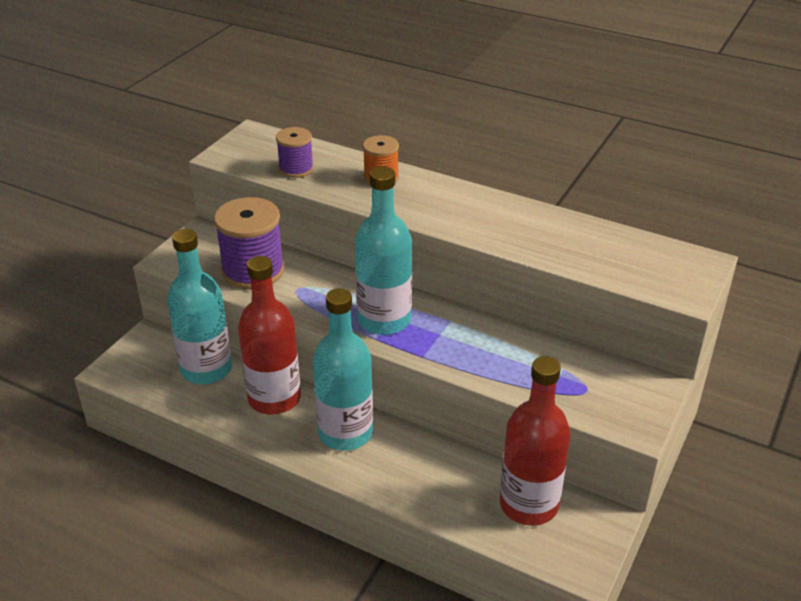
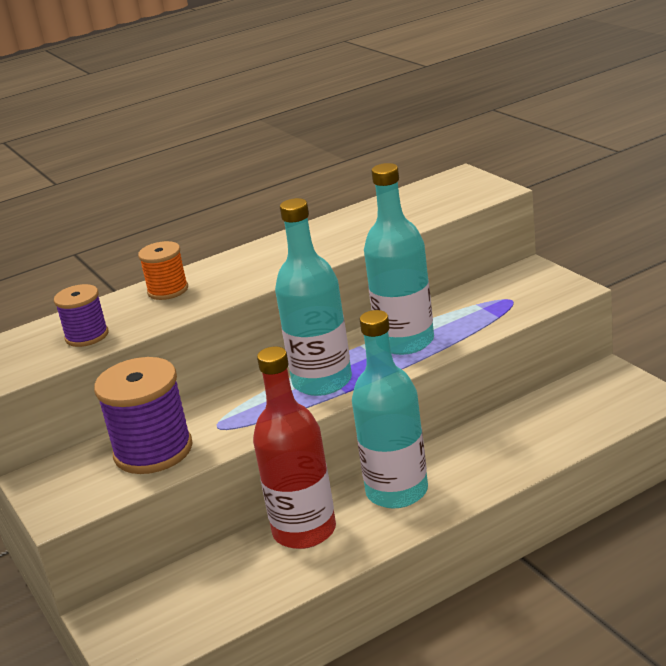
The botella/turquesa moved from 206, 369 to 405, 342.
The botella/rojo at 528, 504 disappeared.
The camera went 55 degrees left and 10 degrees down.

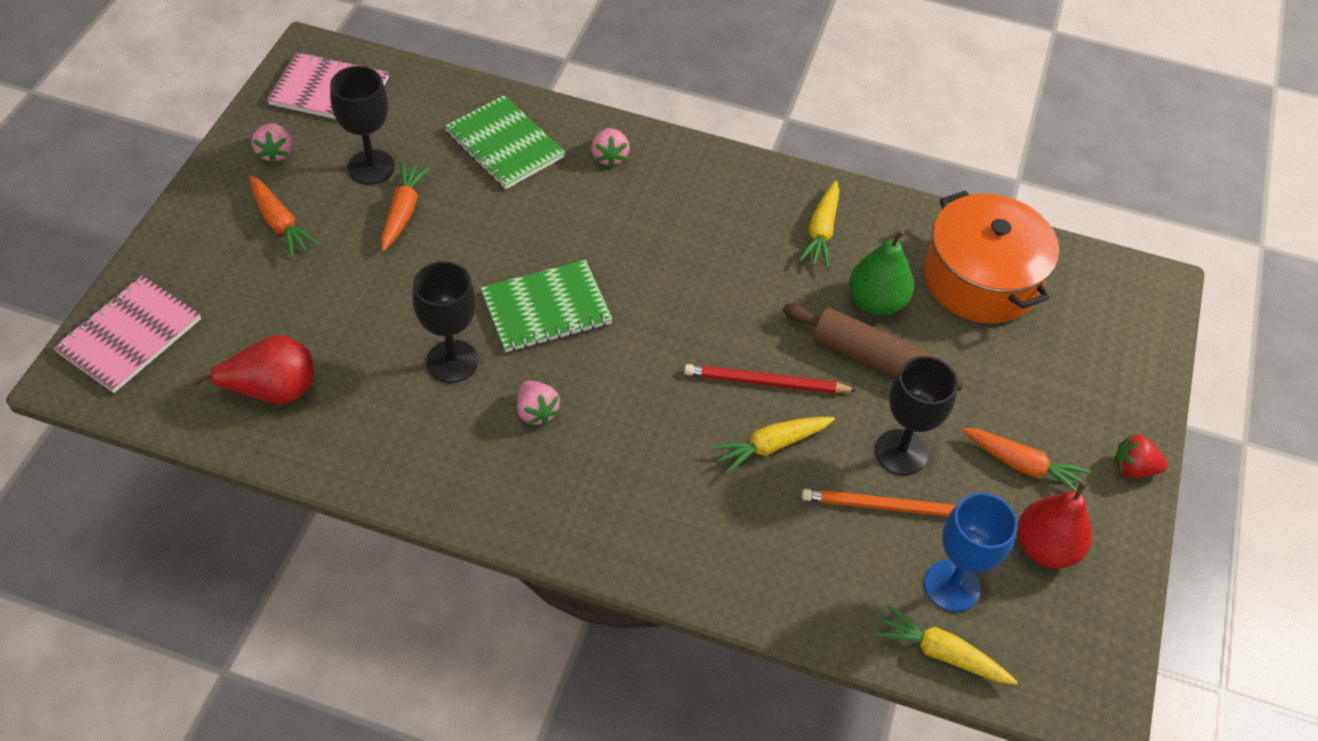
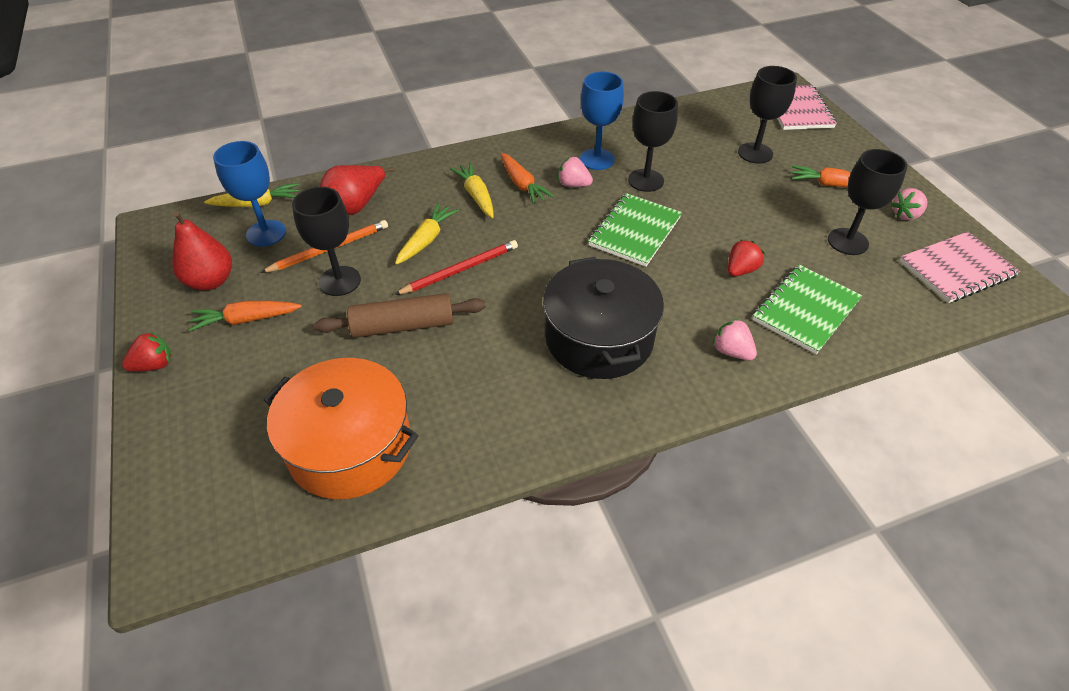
The pera/rojo moved from 272, 390 to 356, 205.
The fresa/rosa at 275, 153 turned 75 degrees counterclockwise.
The zanahoria/naranja moved from 403, 211 to 522, 185.
The cuaderno/verde at 505, 145 turned 60 degrees counterclockwise.
The zanahoria/amarillo moved from 821, 231 to 476, 196.
The pera/verde at 876, 302 disappeared.
The olla/negro at 599, 338 appeared.
The copa/azul at 597, 159 appeared.
The fresa/rojo at 740, 270 appeared.
The copa/negro at 755, 153 appeared.
The camera went 145 degrees right and 5 degrees down.

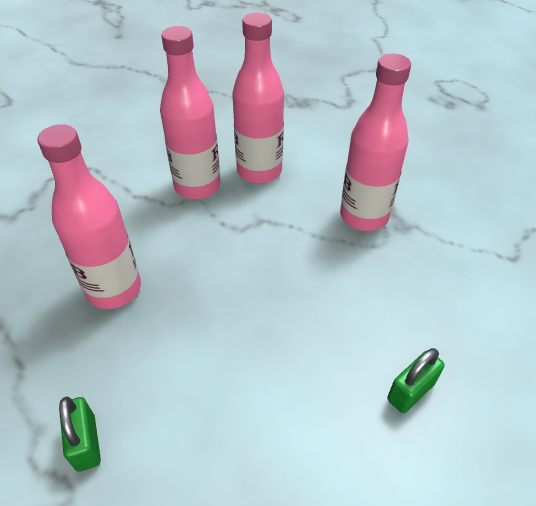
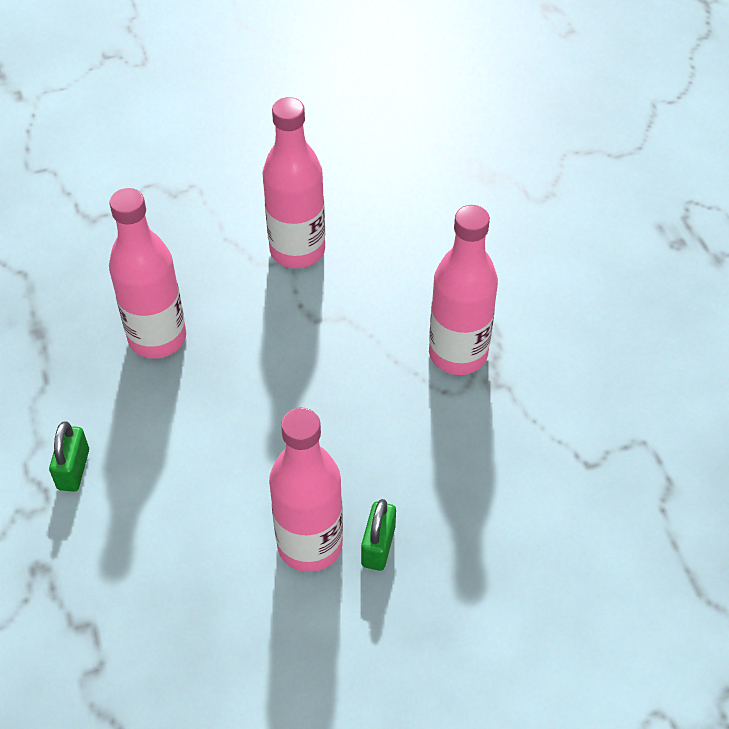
The botella/rosa moved from 259, 171 to 310, 545.
The candado/verde at 410, 391 turned 60 degrees counterclockwise.
The camera went 25 degrees right and 5 degrees up.

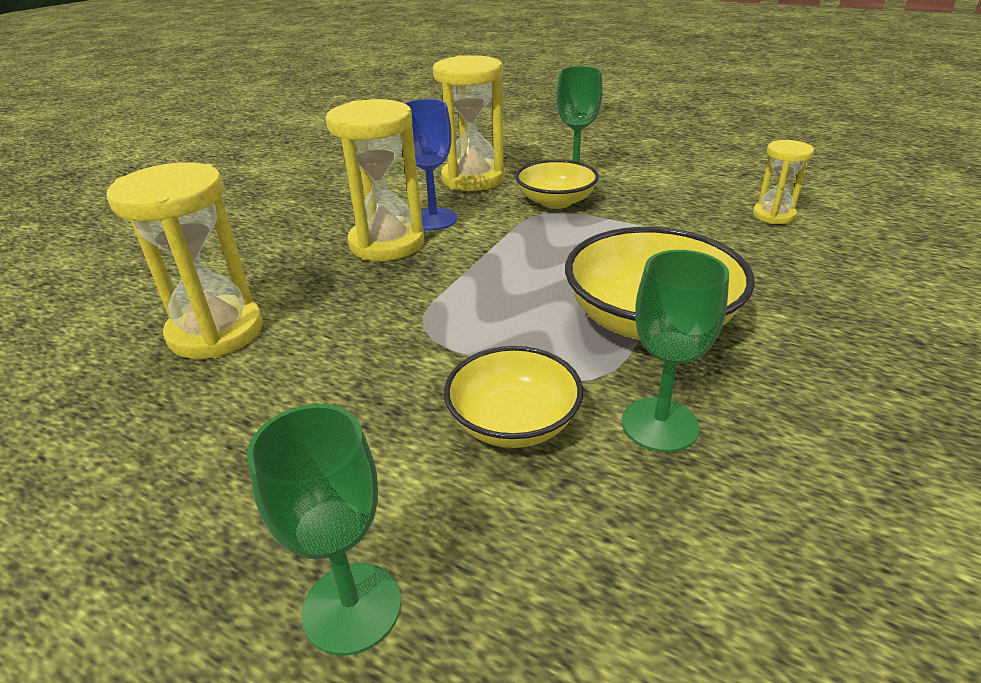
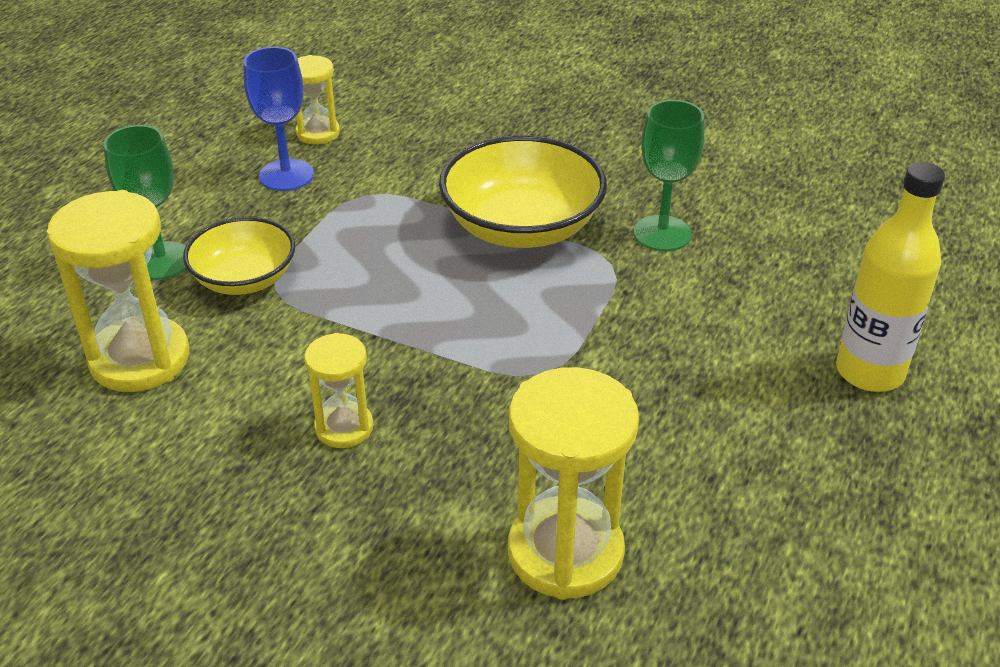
The copa/verde at 352, 607 was replaced by the botella/amarillo at 869, 372.
The reloj de arena/amarillo at 387, 243 changed to 0.56 times the size.
The copa/azul moved from 433, 219 to 286, 175.
The cuenco/amarillo at 513, 422 disappeared.
The camera went 95 degrees left and 5 degrees up.

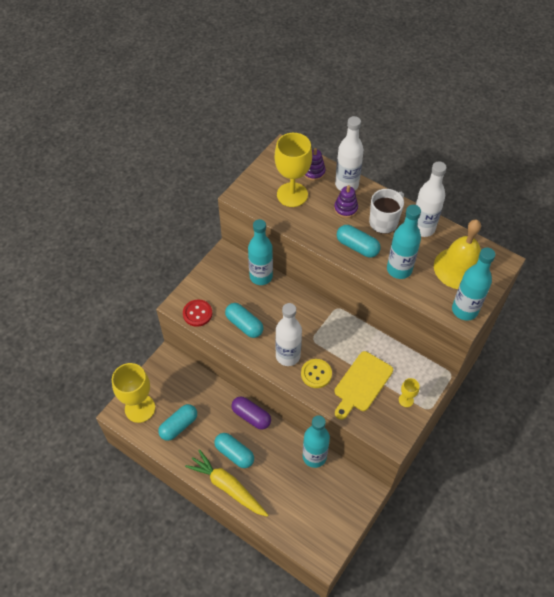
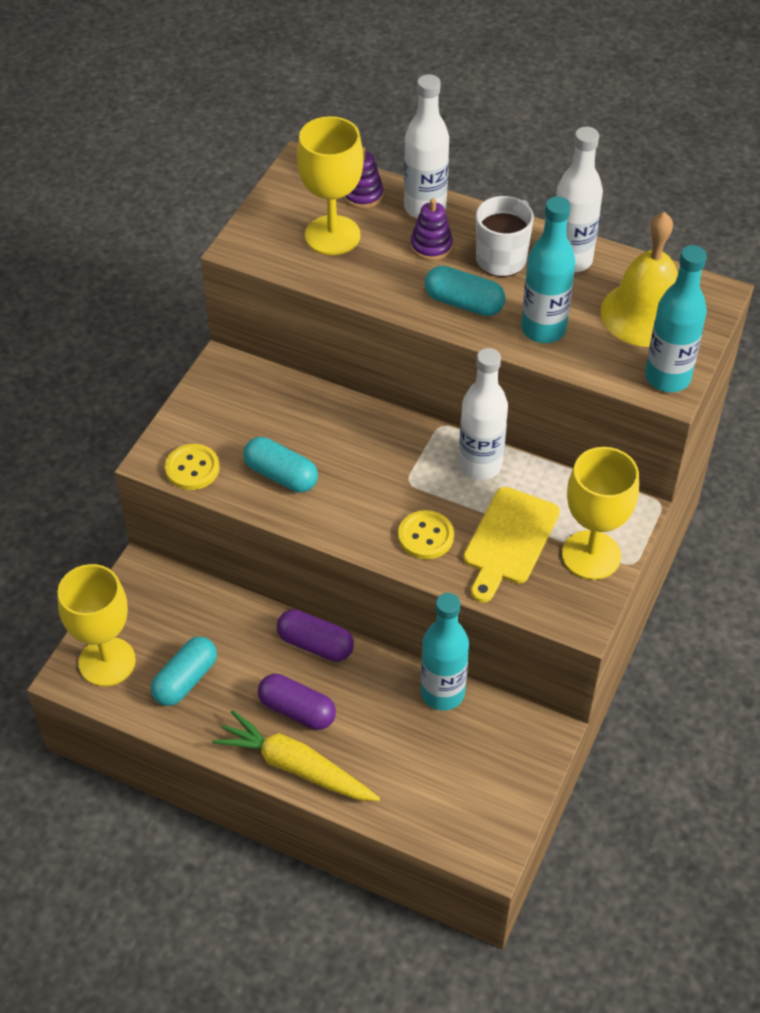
The botón/rojo at 197, 313 became the botón/amarillo at 192, 468.
The cápsula/turquesa at 234, 453 became the cápsula/morado at 297, 710.
The botella/turquesa at 261, 276 disappeared.
The botella/blanco moved from 288, 356 to 480, 465.
The copa/amarillo at 406, 400 changed to 2.20 times the size.
The camera went 10 degrees left and 5 degrees down.

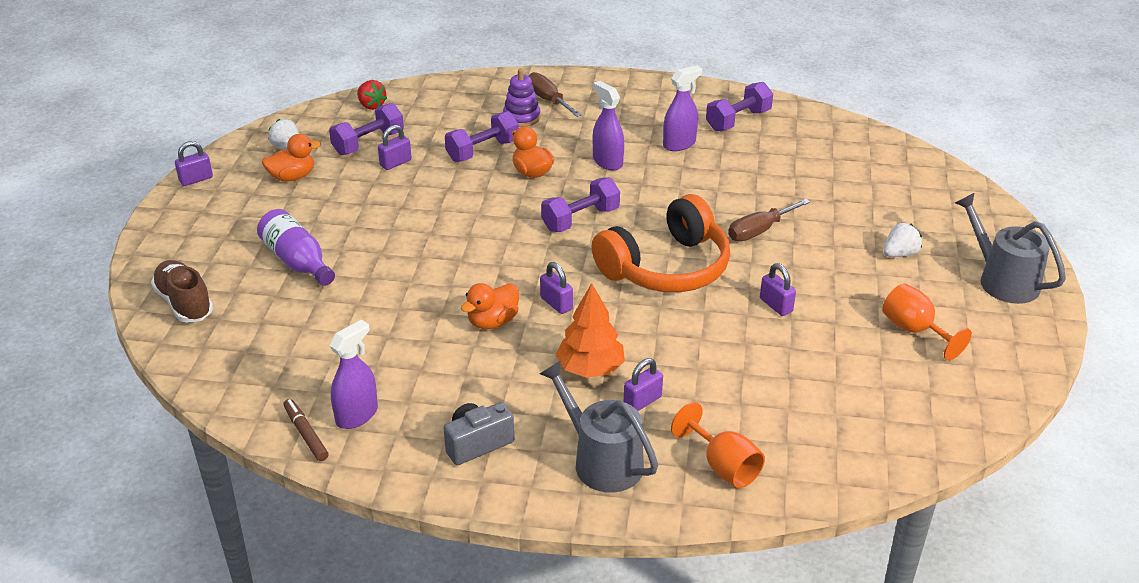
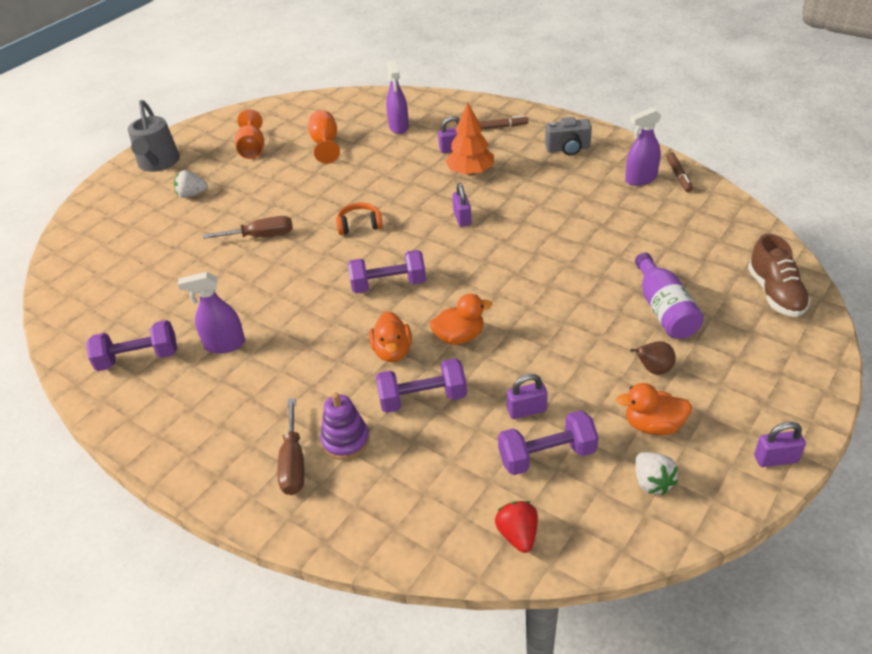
The pato/naranja moved from 492, 322 to 459, 337.
The regadera/gris at 602, 461 was replaced by the rotulador/marrón at 500, 127.
The auriculares/naranja at 666, 267 changed to 0.43 times the size.
The pulverizador/morado moved from 607, 162 to 399, 127.
The copa/naranja moved from 723, 466 to 325, 144.
The candado/morado at 776, 305 disappeared.
The pera/marrón at 653, 369 appeared.
The camera went 150 degrees left and 5 degrees up.

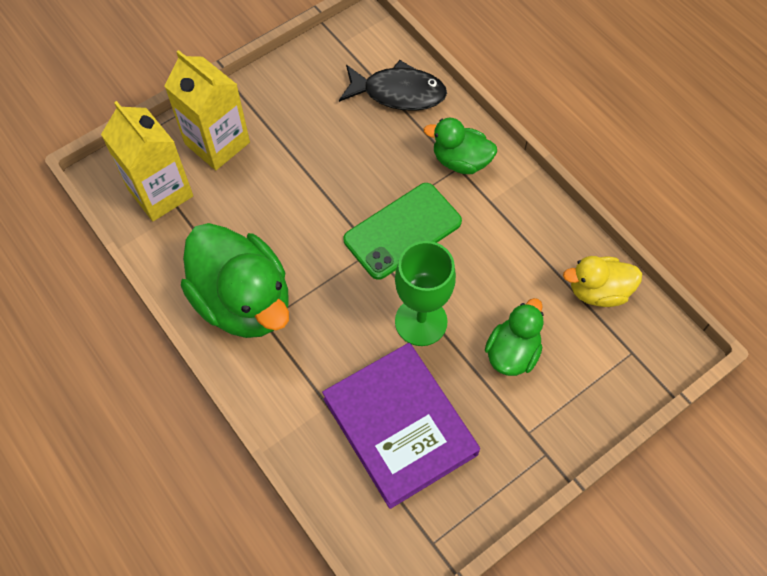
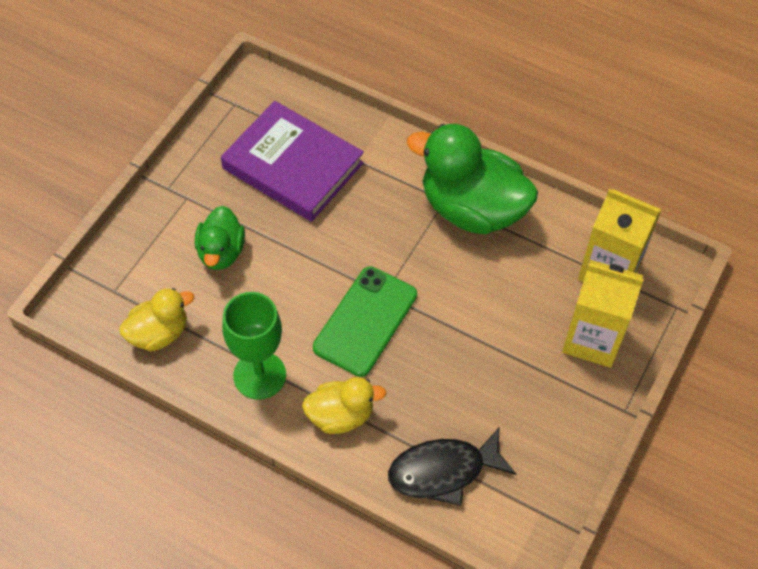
The copa/verde moved from 421, 321 to 259, 375.
The pato/verde at 460, 161 became the pato/amarillo at 341, 416.
The camera went 155 degrees right and 5 degrees down.

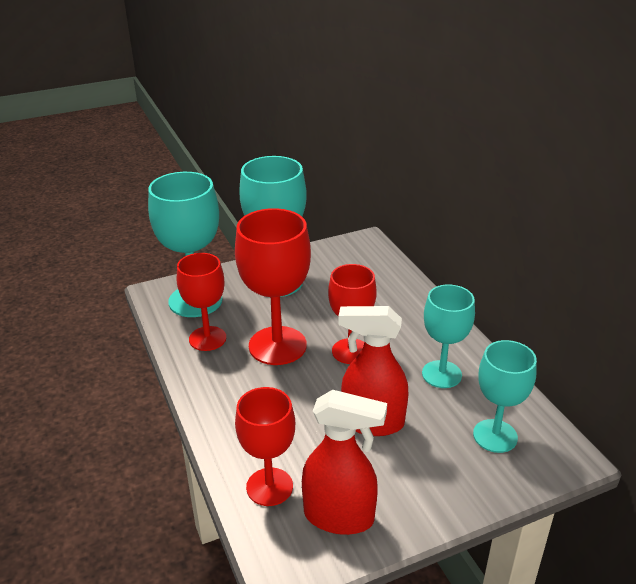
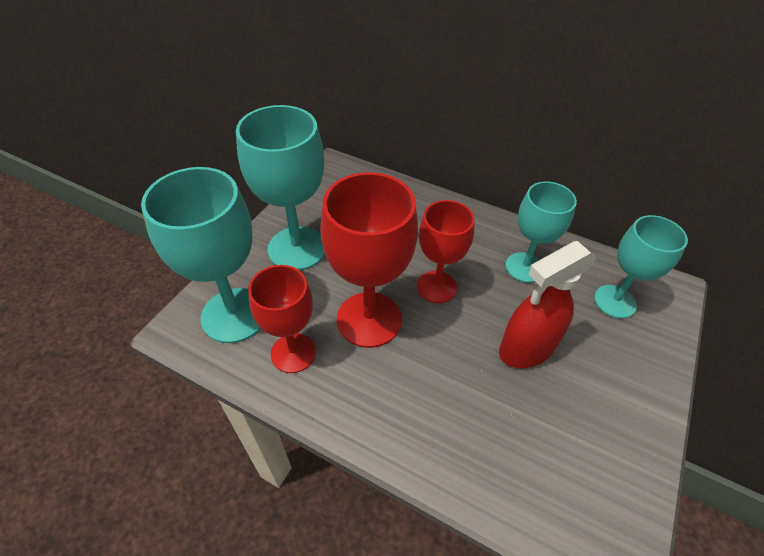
The copa/rojo at 269, 487 disappeared.
The pulverizador/rojo at 339, 517 disappeared.
The camera went 40 degrees left and 15 degrees up.

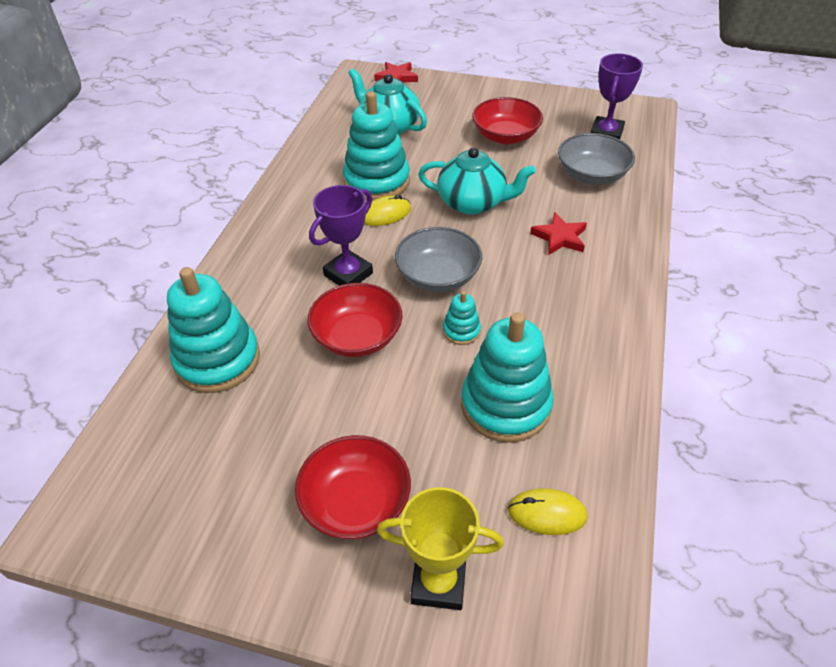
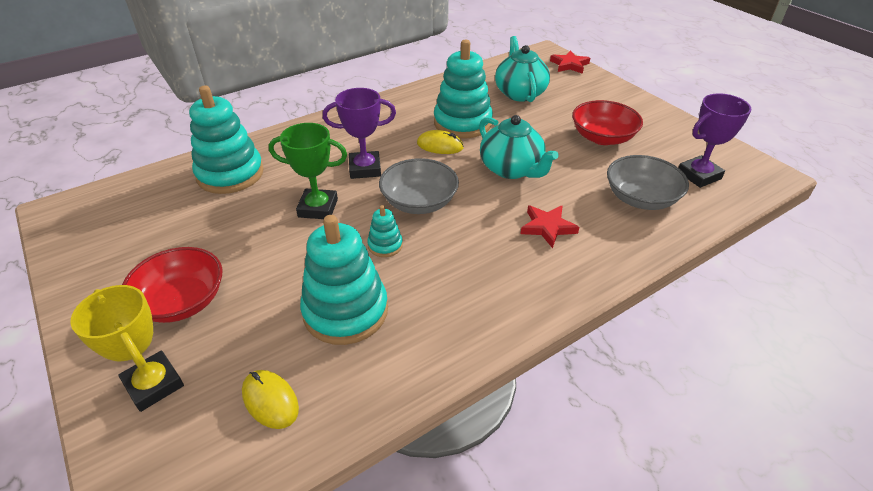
The cuenco/rojo at 357, 337 was replaced by the trofeo/verde at 318, 208.
The camera went 40 degrees right and 5 degrees down.

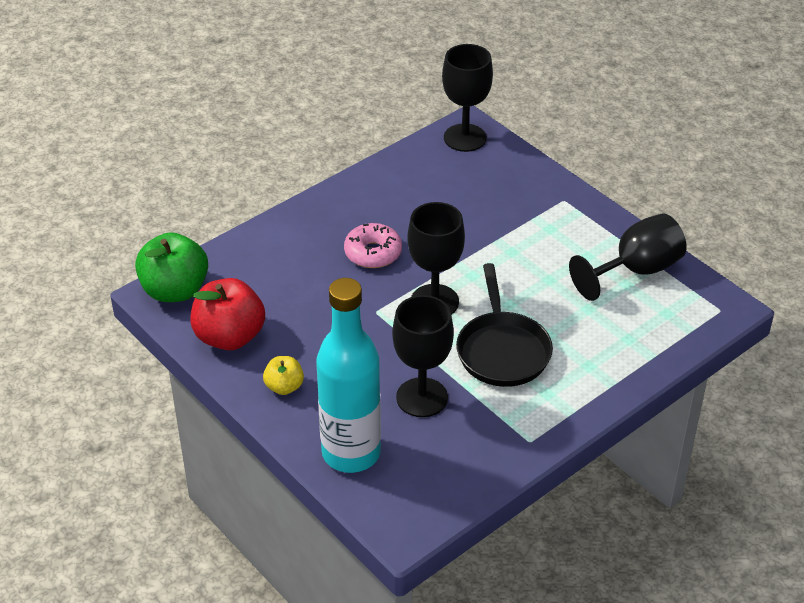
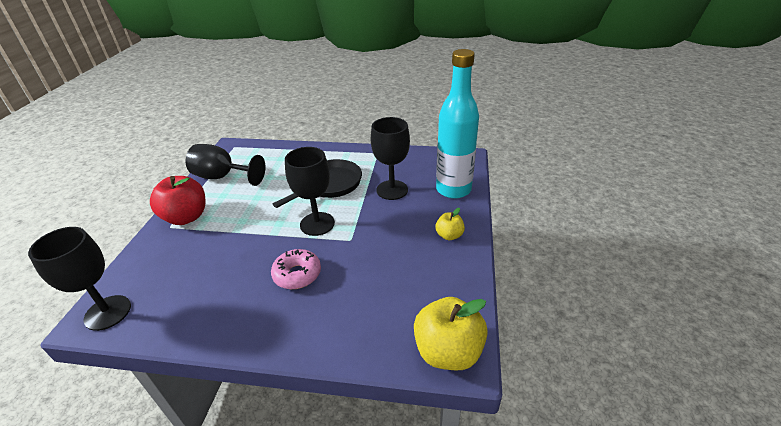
The manzana/verde at 175, 290 became the manzana/amarillo at 448, 351.
The manzana/rojo moved from 229, 337 to 186, 217.
The camera went 130 degrees left and 5 degrees down.

